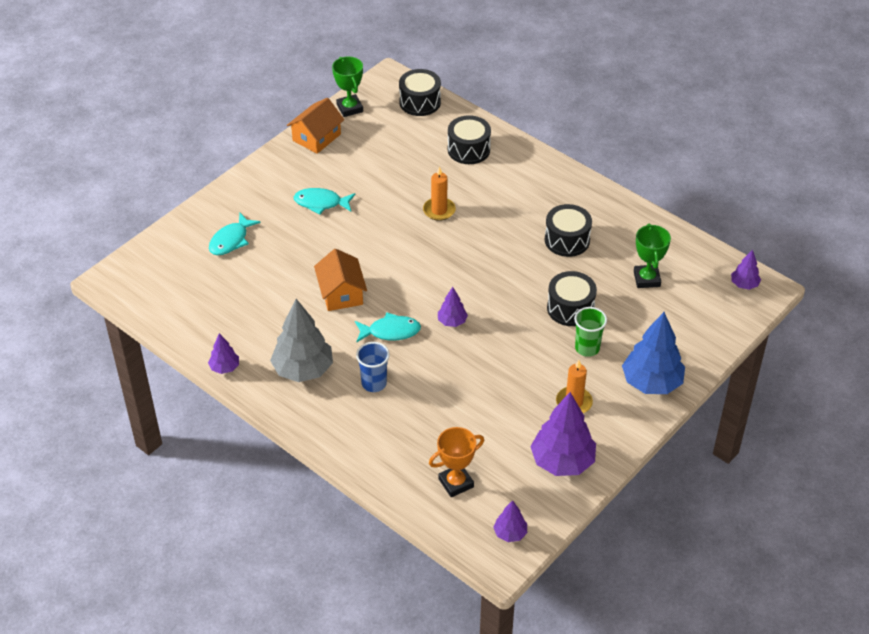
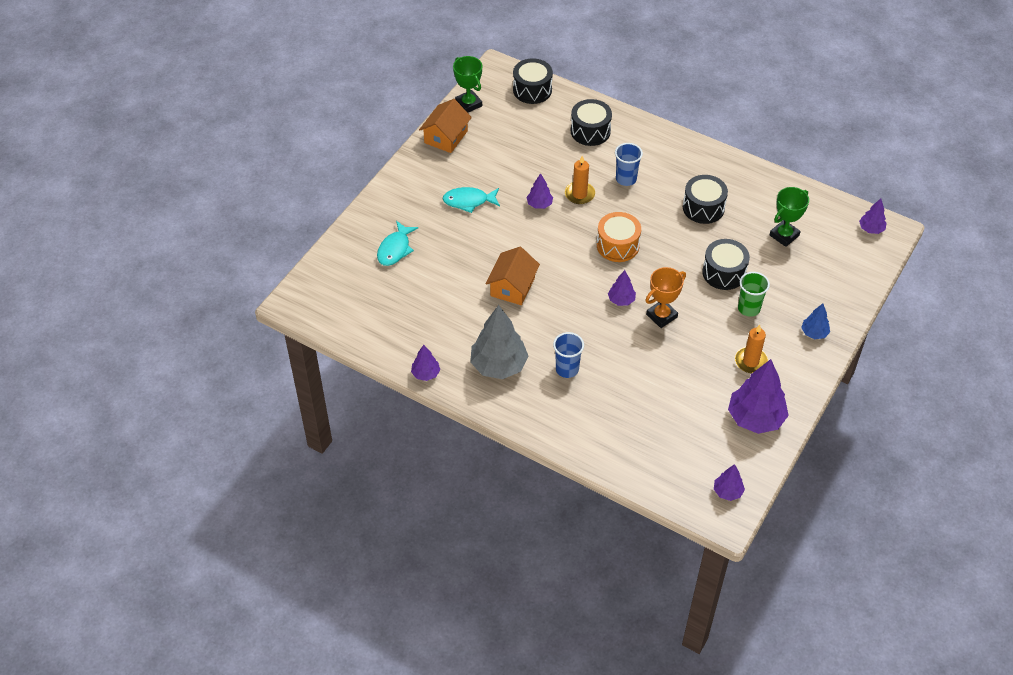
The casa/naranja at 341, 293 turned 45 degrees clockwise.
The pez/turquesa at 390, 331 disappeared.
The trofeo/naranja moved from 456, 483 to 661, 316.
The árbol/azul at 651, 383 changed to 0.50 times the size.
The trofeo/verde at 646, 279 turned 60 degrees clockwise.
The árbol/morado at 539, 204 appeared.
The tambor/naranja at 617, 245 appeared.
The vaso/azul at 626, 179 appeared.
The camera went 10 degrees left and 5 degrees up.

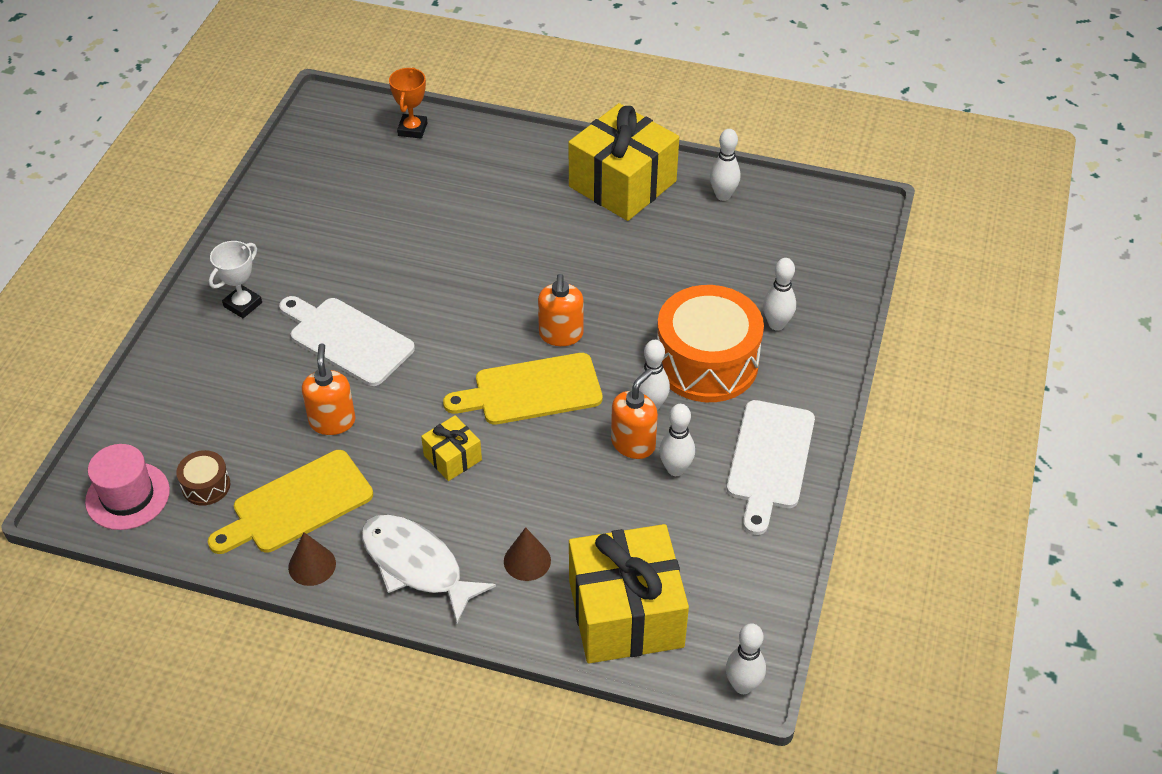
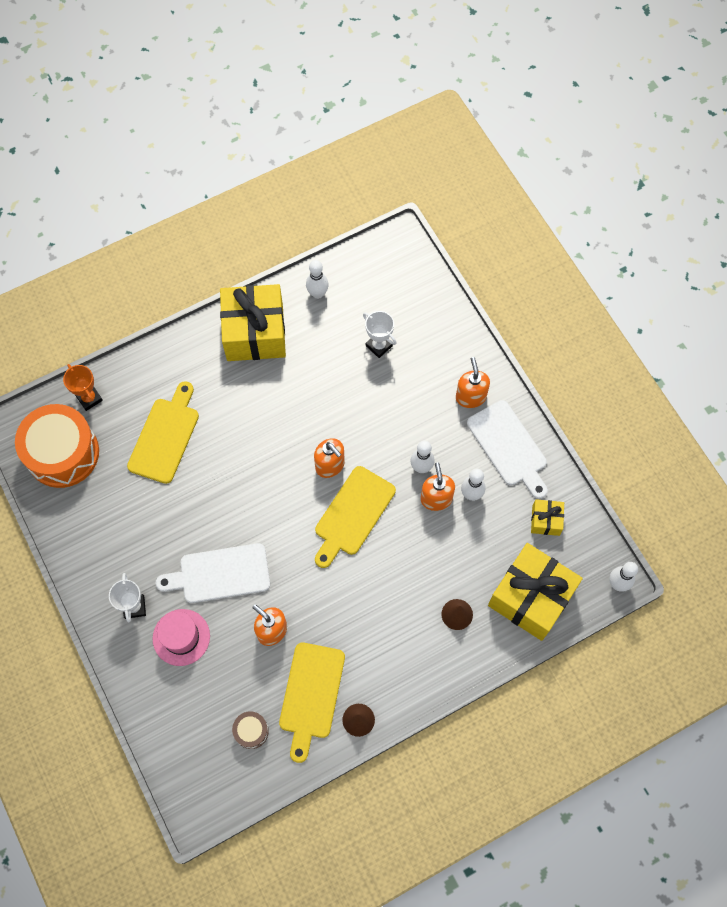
The sombrero/rosa moved from 127, 496 to 181, 637.
The pez/blanco at 417, 565 disappeared.
The regalo/amarillo moved from 452, 457 to 545, 520.
The tambor/naranja moved from 706, 362 to 62, 453.
The bolo/blanco at 776, 324 disappeared.
The tabla de cortar/amarillo at 165, 436 appeared.
The trofeo/blanco at 379, 346 appeared.
The dispensador de jabón/naranja at 470, 397 appeared.
The camera went 45 degrees left and 20 degrees up.

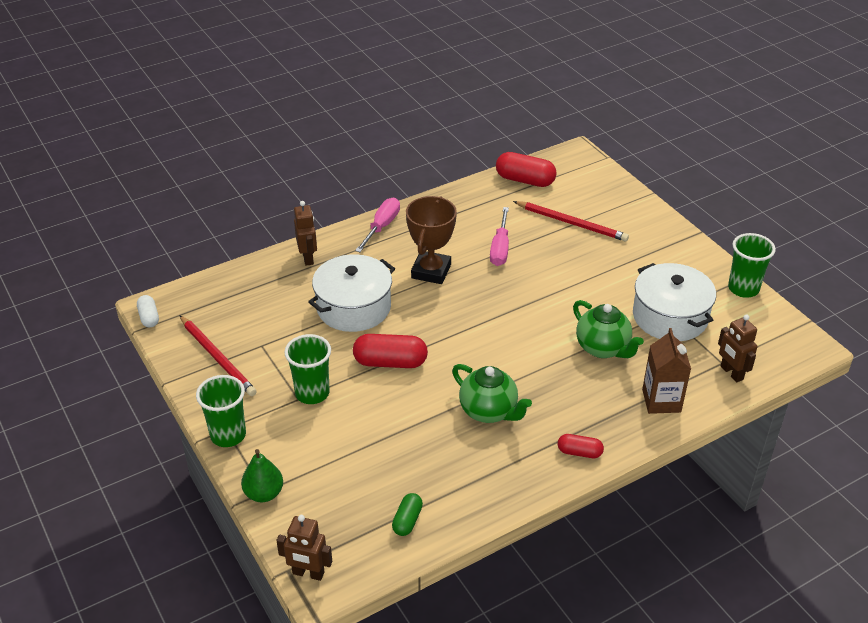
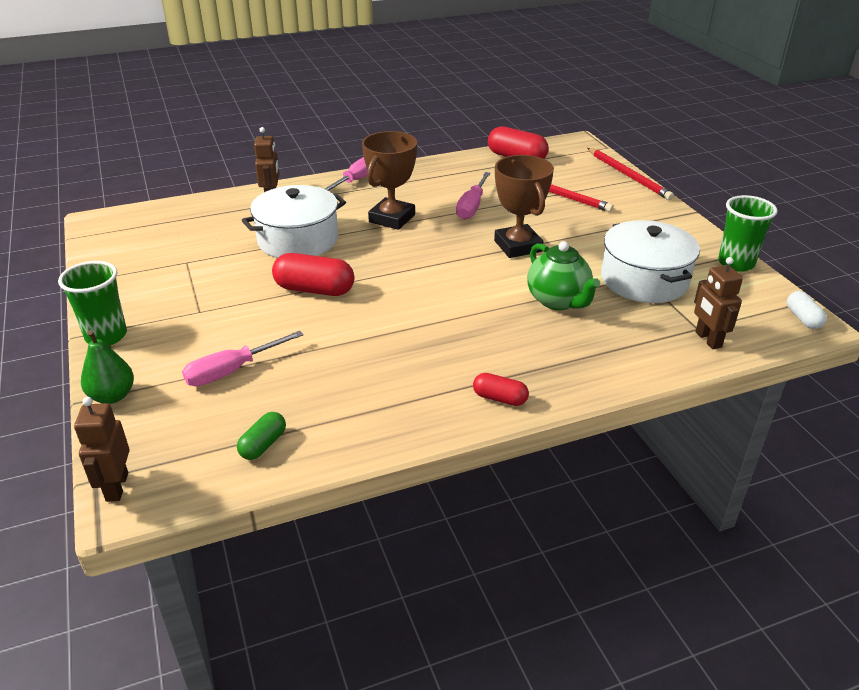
The cápsula/blanco moved from 149, 317 to 803, 318.
The lápiz/rojo moved from 217, 358 to 628, 176.
The robot/marrón at 308, 573 turned 60 degrees clockwise.
The vaso/verde at 312, 393 disappeared.
The tetera/verde at 489, 411 disappeared.
The cartón de leche/marrón at 661, 401 disappeared.
The destornillador/rosa at 232, 371 appeared.
The trofeo/marrón at 518, 246 appeared.
The camera went 10 degrees right and 5 degrees down.

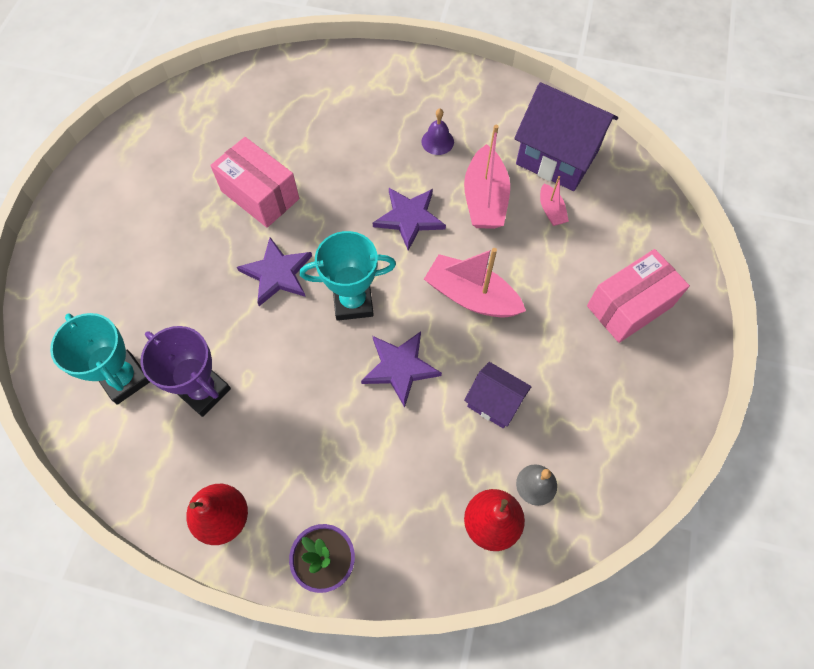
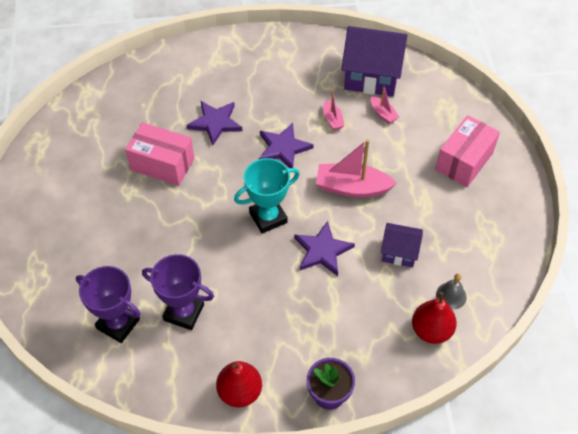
The trofeo/turquesa at 124, 379 became the trofeo/morado at 118, 324.
The estrella/morado moved from 277, 274 to 215, 123.
The campana/morado at 437, 141 disappeared.
The barco/rosa at 485, 199 changed to 0.51 times the size.
The camera went 20 degrees left and 10 degrees down.

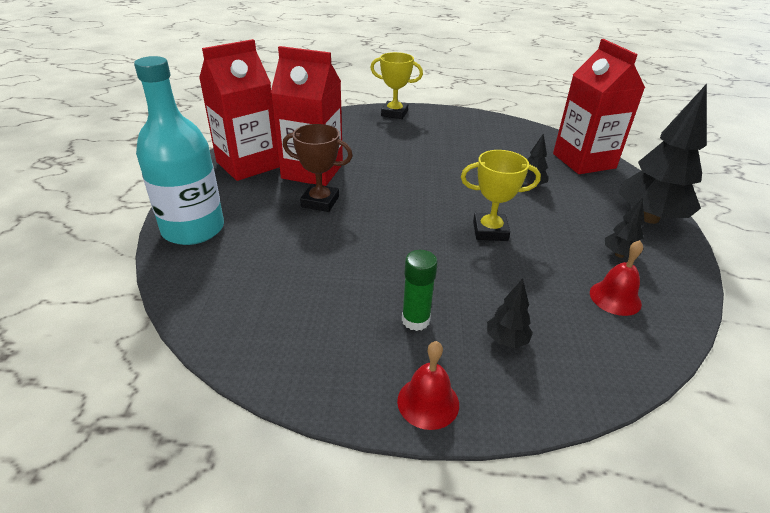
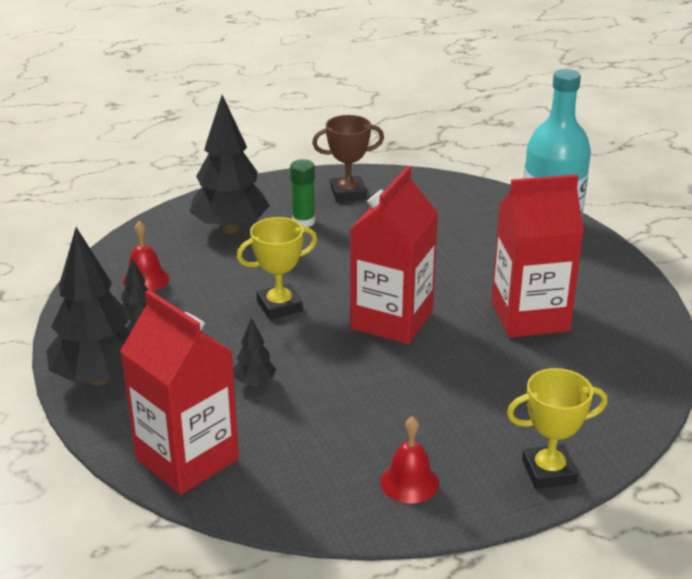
The cartón de leche/rojo moved from 248, 165 to 391, 320.
The trofeo/marrón moved from 320, 202 to 348, 193.
The campana/rojo moved from 428, 402 to 409, 482.
The árbol/negro at 506, 340 changed to 2.22 times the size.
The camera went 155 degrees right and 5 degrees down.

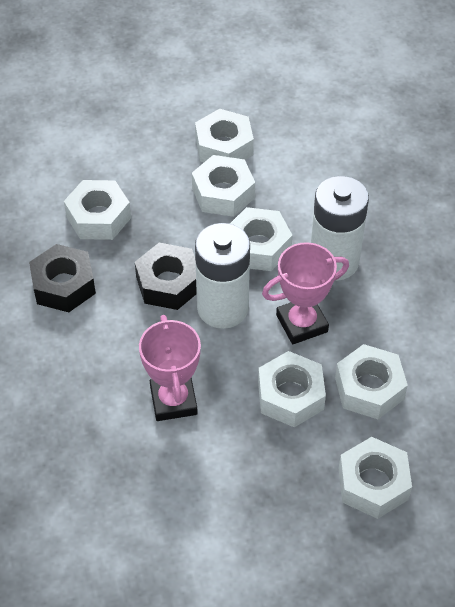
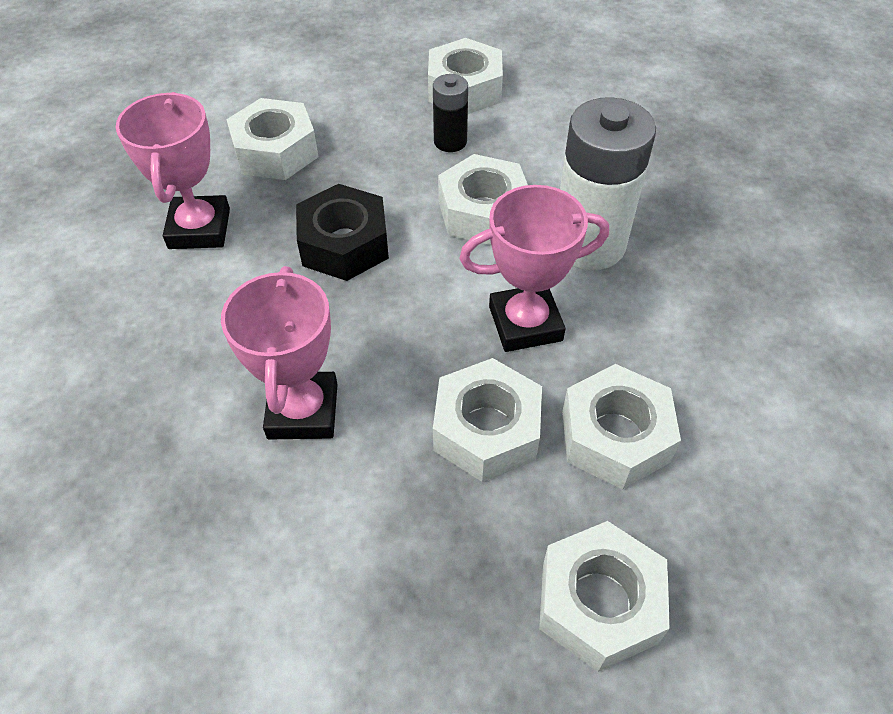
The tuerca/negro at 64, 285 was replaced by the trofeo/rosa at 199, 229.
The tuerca/blanco at 223, 193 was replaced by the pila/negro at 450, 142.
The pila/blanco at 222, 308 disappeared.
The camera went 10 degrees right and 0 degrees up.

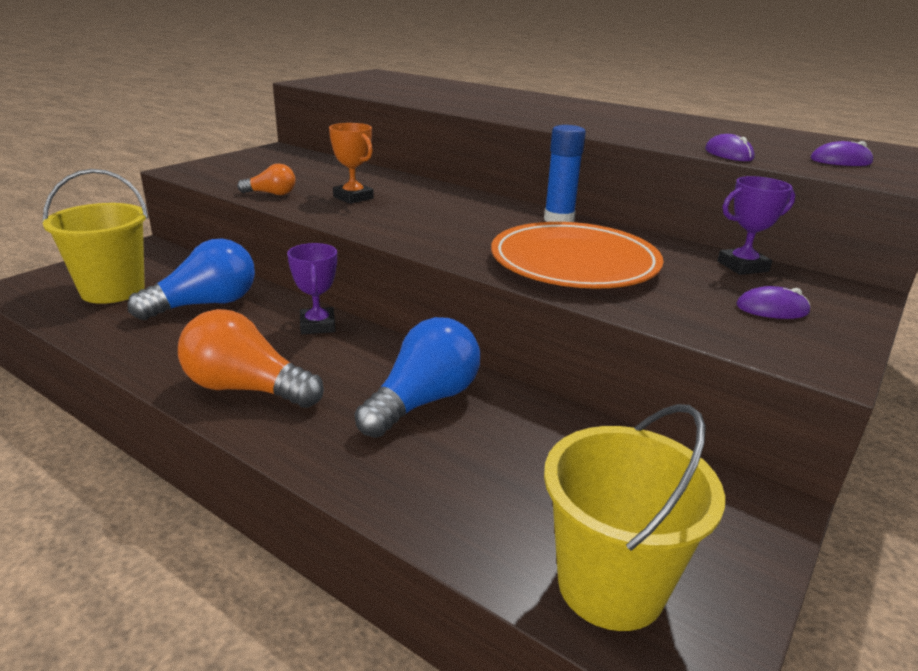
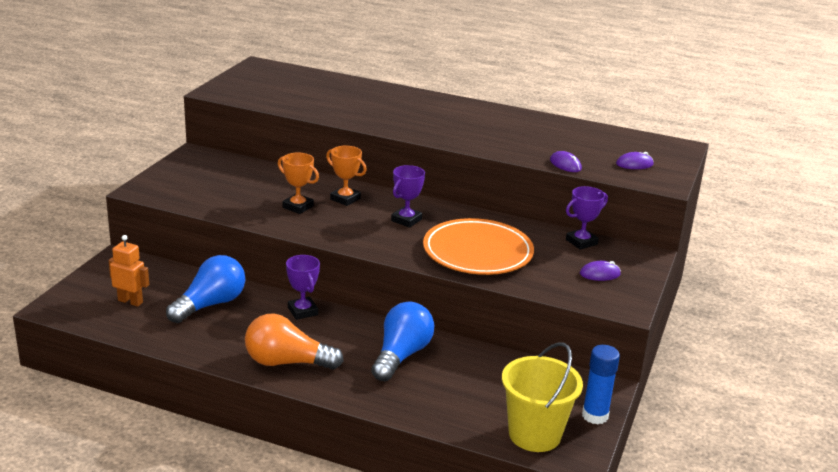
The balde/amarillo at 113, 290 was replaced by the robot/naranja at 130, 301.
The bombilla/naranja at 271, 194 disappeared.
The barra de pegamento/azul moved from 559, 220 to 595, 416.
The trofeo/naranja at 345, 199 appeared.
The trofeo/morado at 406, 220 appeared.
The camera went 15 degrees left and 0 degrees up.

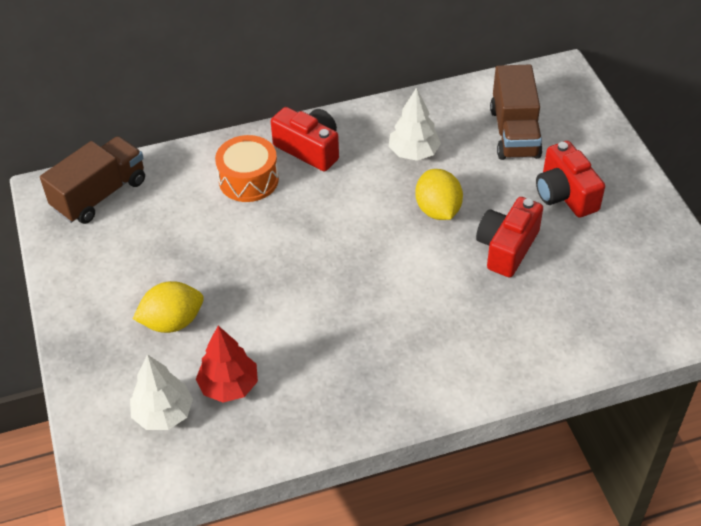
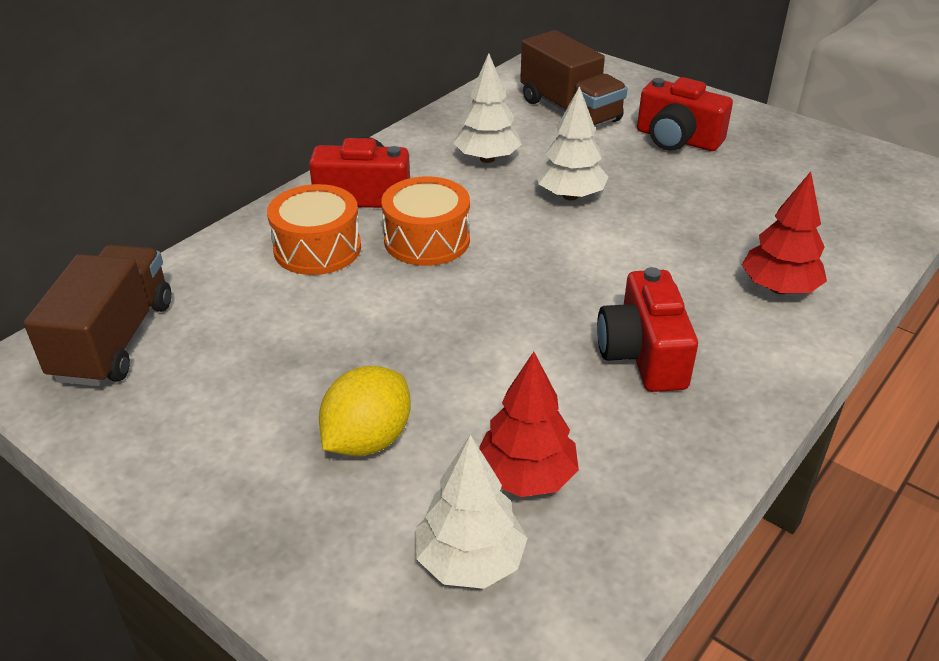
The limón/amarillo at 438, 210 was replaced by the árbol/blanco at 570, 196.
The cámara/rojo moved from 507, 247 to 643, 354.
The tambor/naranja at 427, 240 appeared.
The árbol/rojo at 779, 288 appeared.
The camera went 35 degrees left and 10 degrees down.

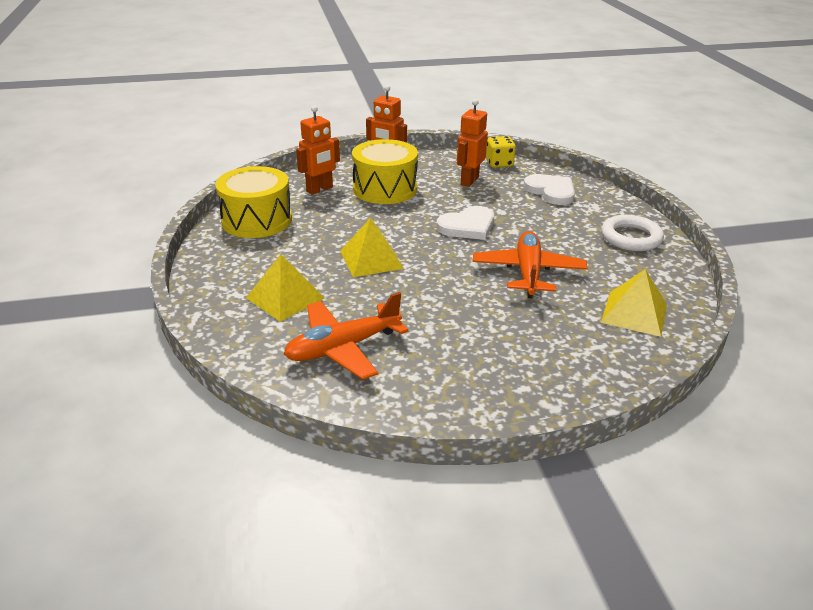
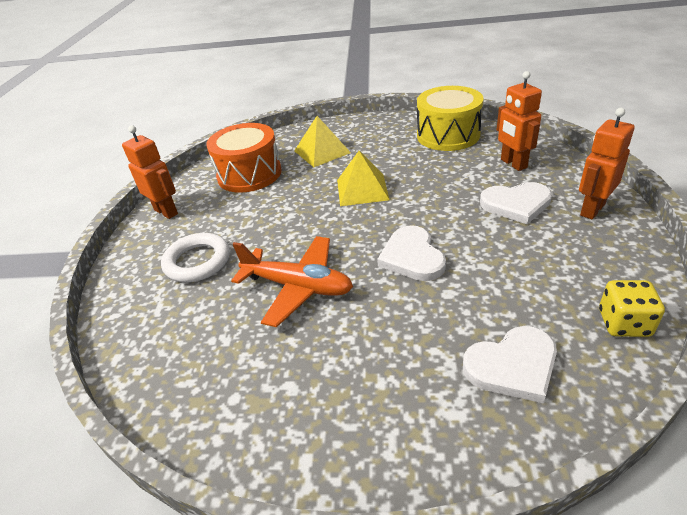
The avión/naranja at 343, 347 was replaced by the tambor/naranja at 249, 174.
The tambor/amarillo at 385, 189 was replaced by the corazón/blanco at 516, 204.
The robot/naranja moved from 469, 181 to 166, 212.
The anillo/blanco moved from 631, 237 to 197, 261.
The pirámide/amarillo at 634, 313 disappeared.
The camera went 110 degrees right and 5 degrees up.

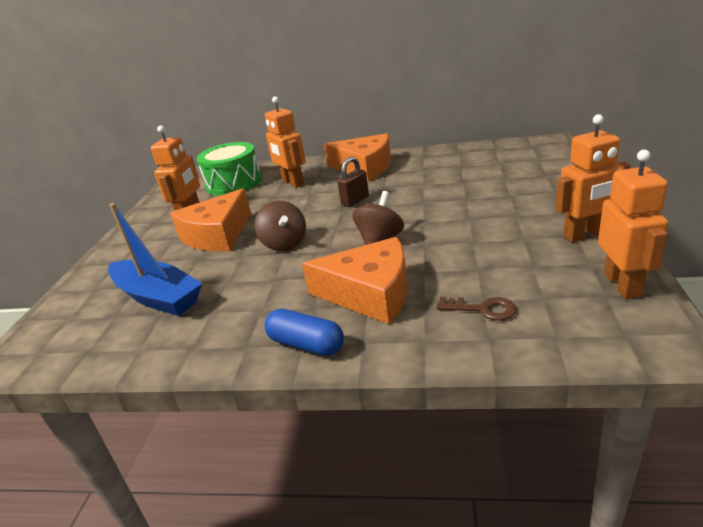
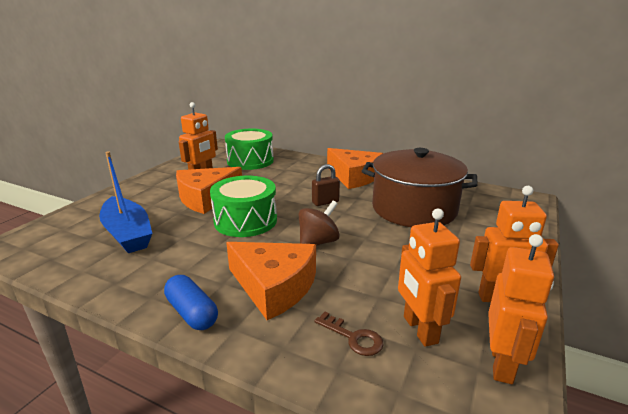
The peonza/marrón at 284, 244 was replaced by the tambor/verde at 245, 221.
The robot/naranja moved from 292, 183 to 419, 330.
The olla/marrón at 414, 209 appeared.
The camera went 15 degrees right and 5 degrees down.

